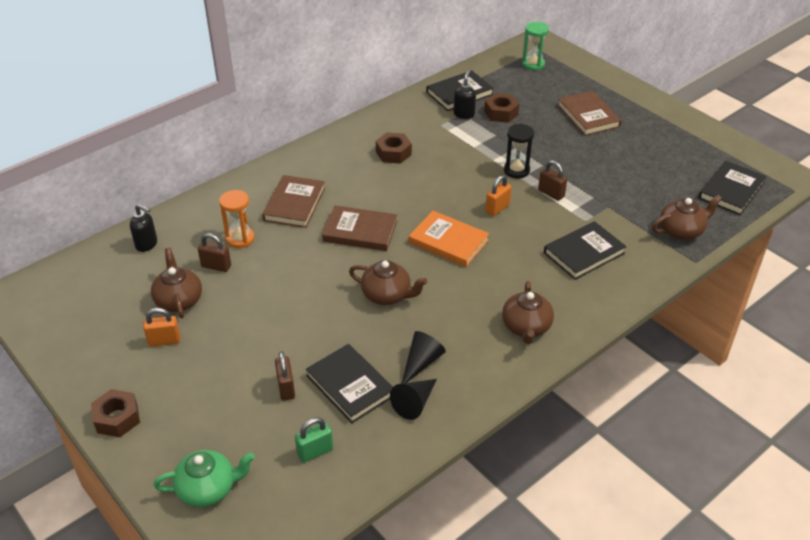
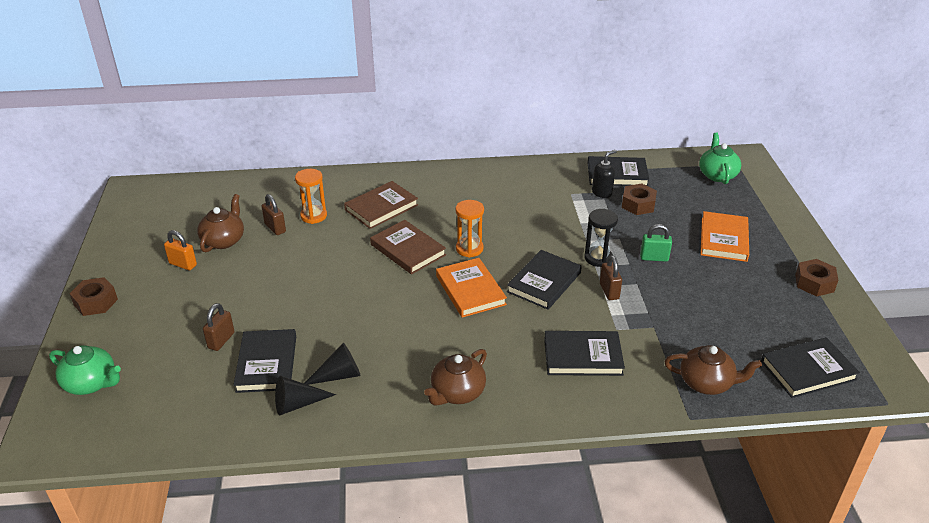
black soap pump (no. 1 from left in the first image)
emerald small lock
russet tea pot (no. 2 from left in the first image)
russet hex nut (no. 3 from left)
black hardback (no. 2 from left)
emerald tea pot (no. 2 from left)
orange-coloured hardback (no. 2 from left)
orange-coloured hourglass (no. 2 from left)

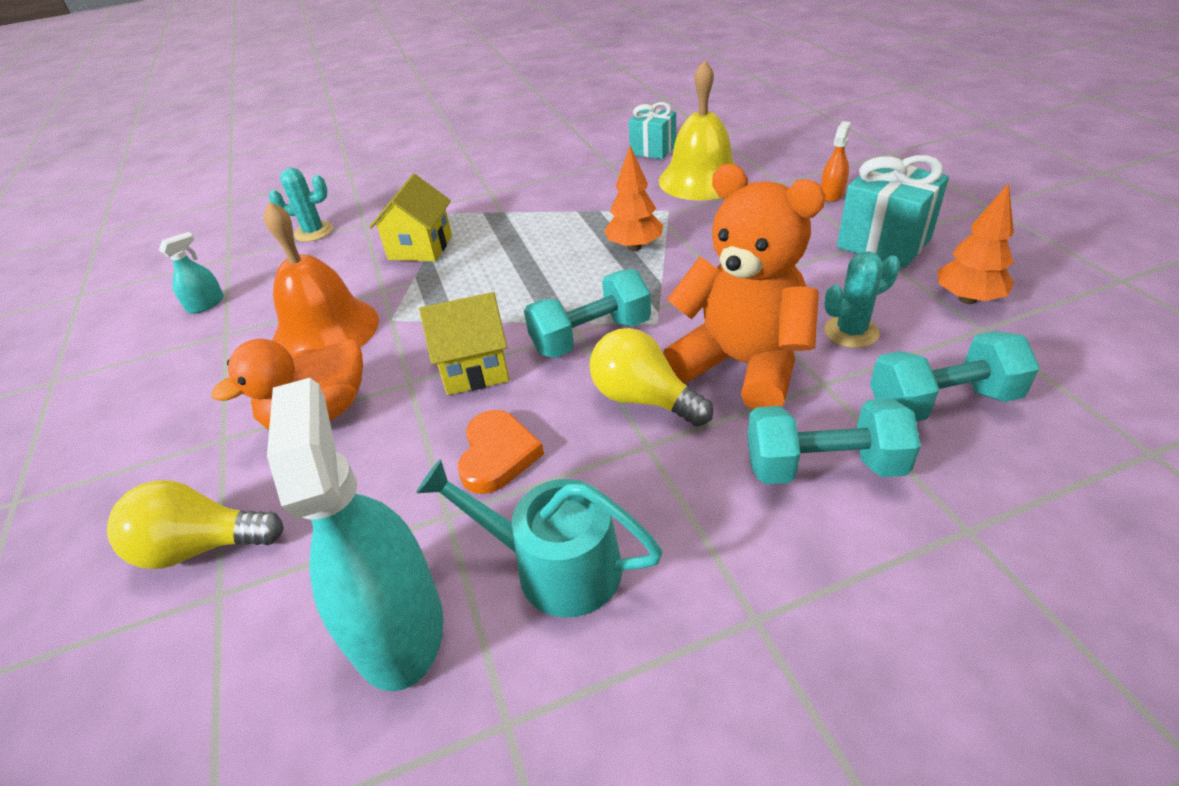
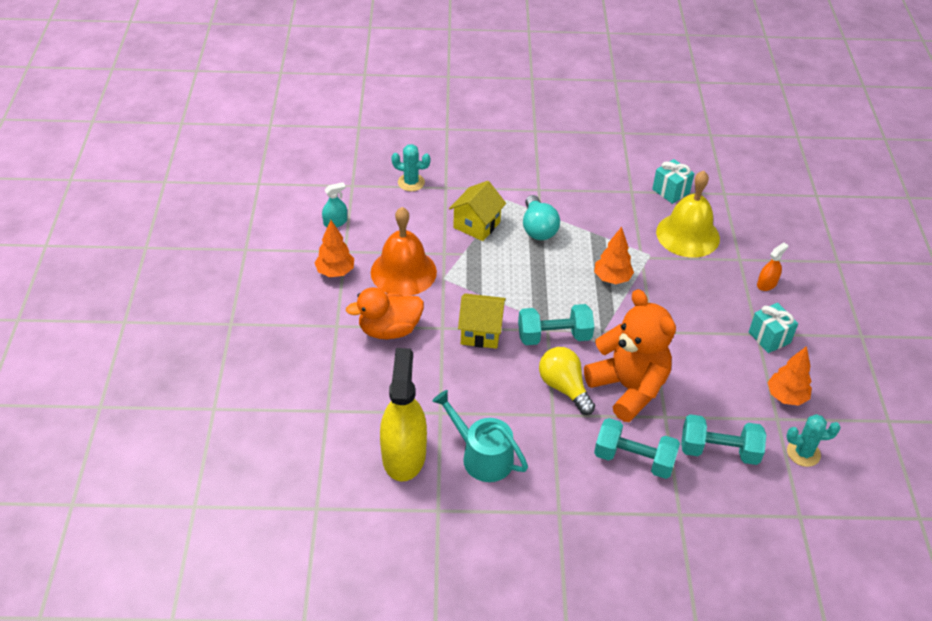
bright yellow lightbulb (no. 1 from left in the first image)
bright yellow spray bottle
orange-coloured heart
aqua prickly plant (no. 2 from left)
aqua present (no. 2 from left)
orange-coloured toy tree (no. 1 from left)
aqua lightbulb

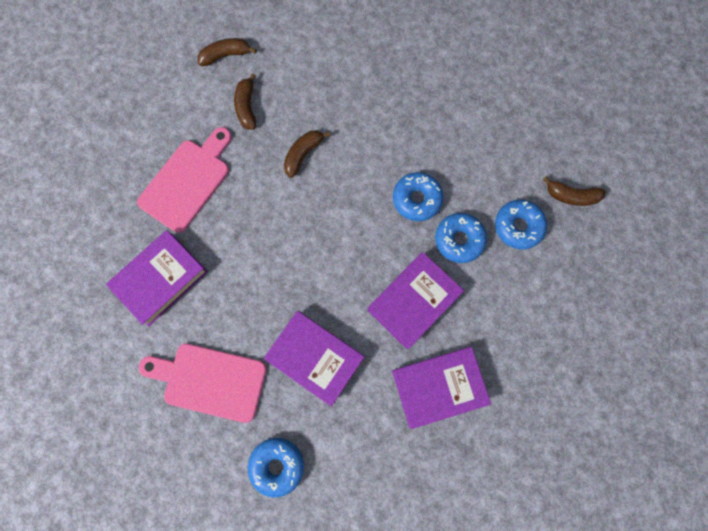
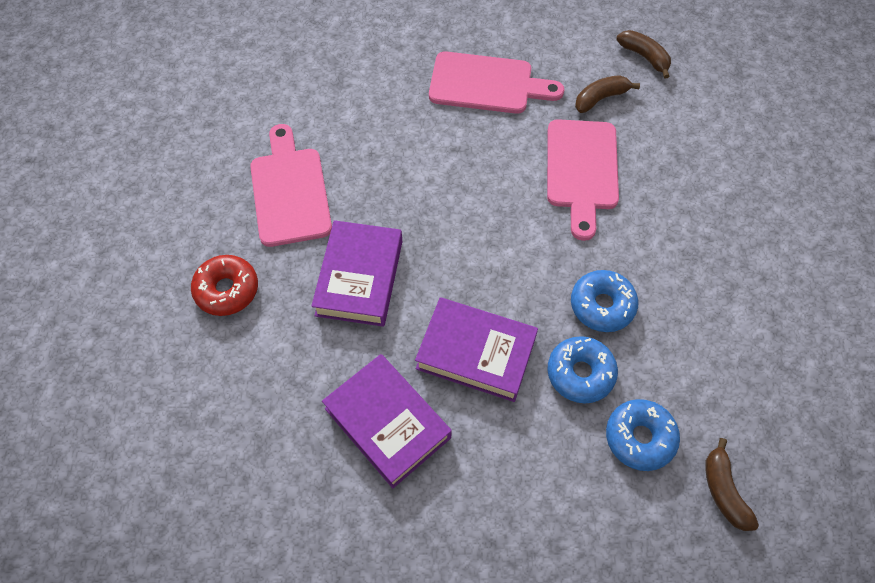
purple hardback (no. 1 from left in the first image)
red glazed donut
rose-pink cutting board (no. 3 from left)

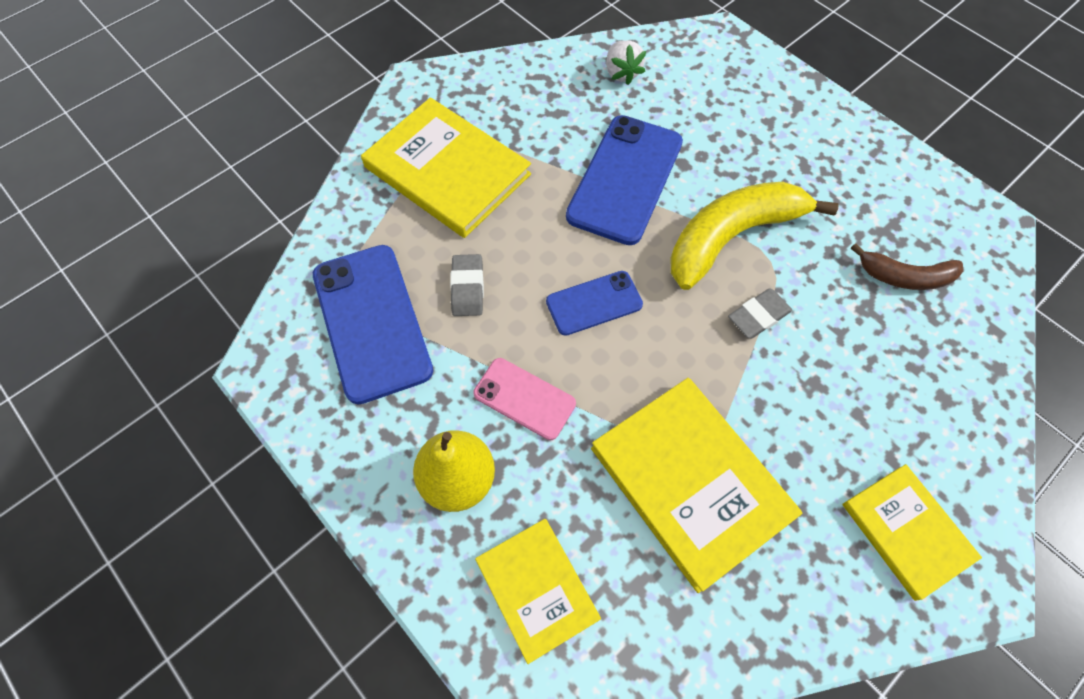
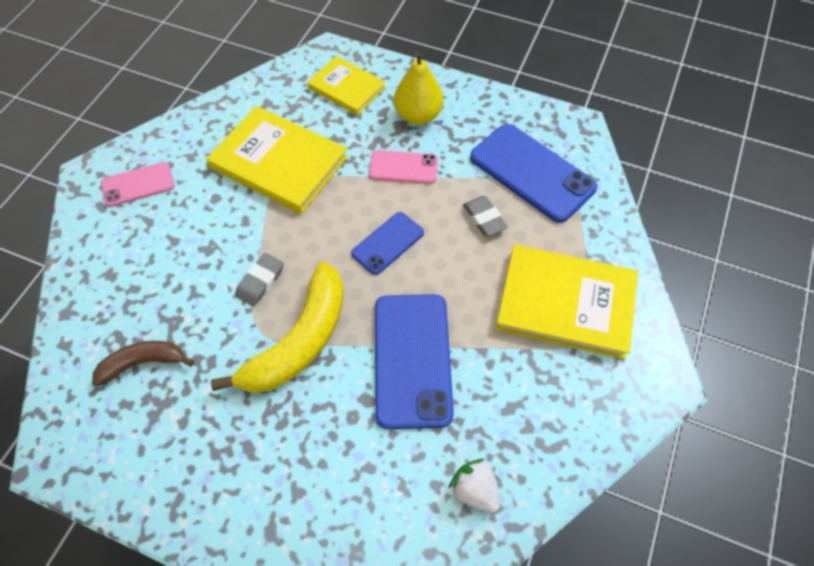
rose-pink phone (no. 1 from left)

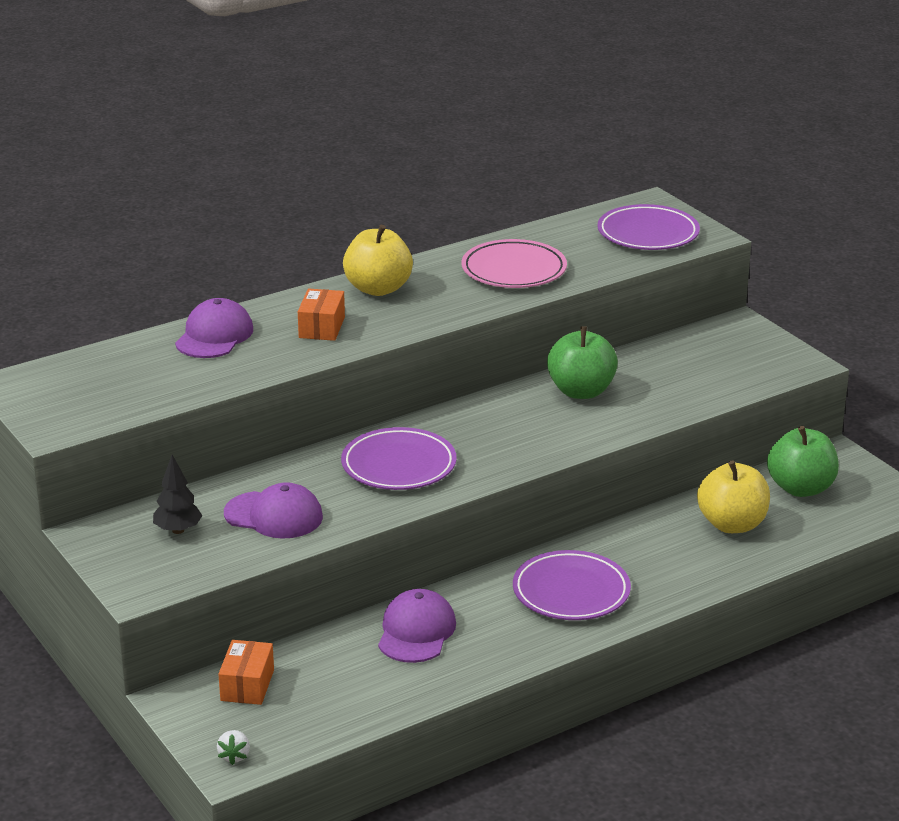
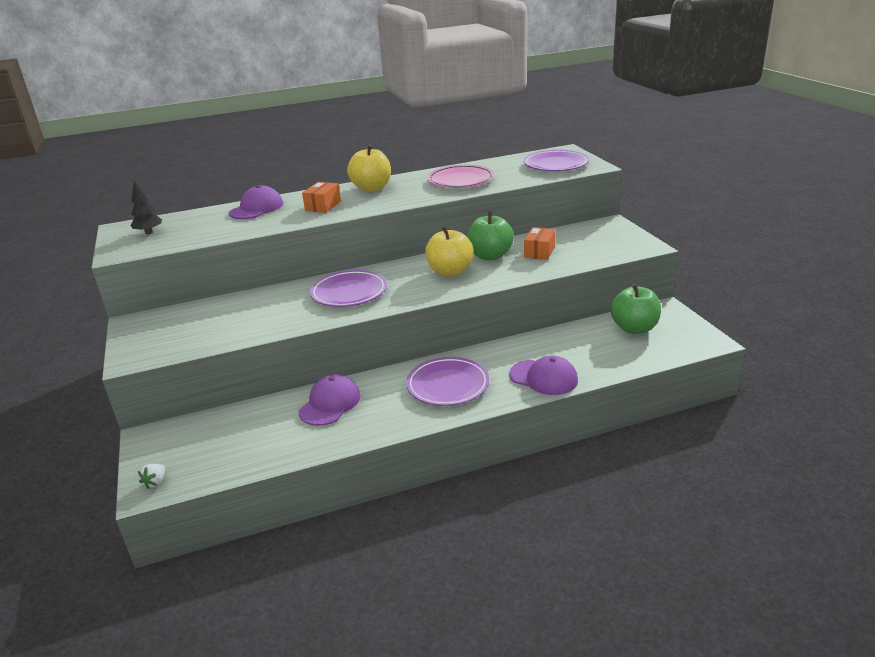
black toy tree
orange-coloured box (no. 2 from left)
purple cap (no. 3 from left)
bright yellow apple (no. 2 from left)

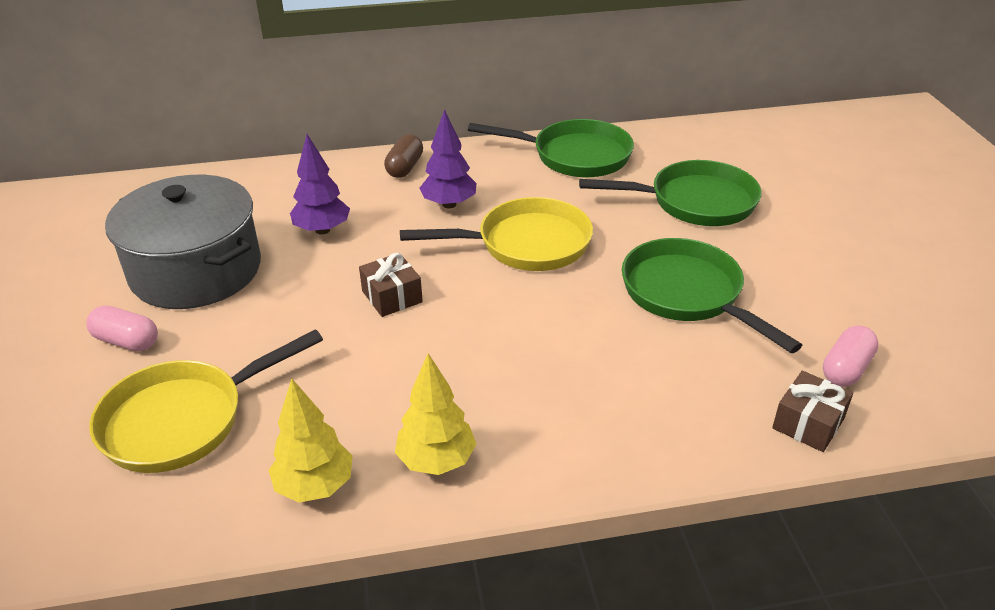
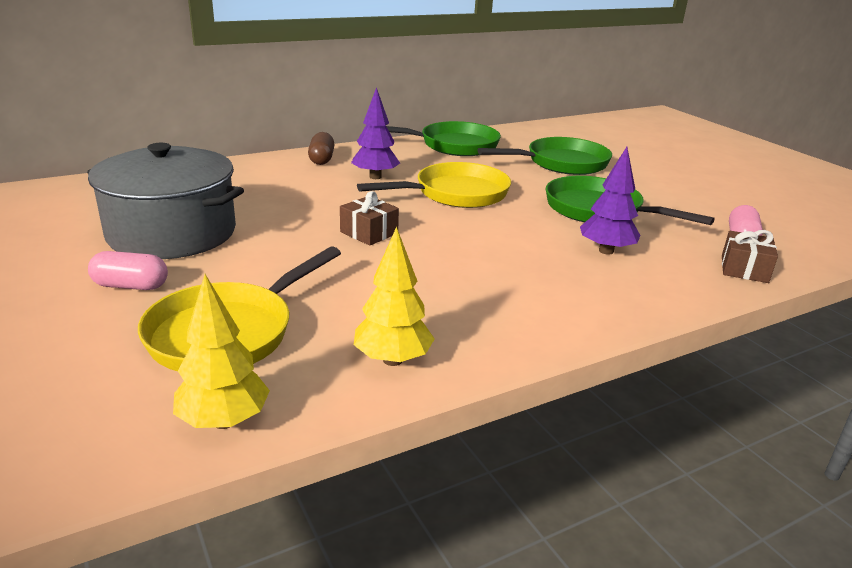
purple toy tree (no. 2 from left)
bright yellow toy tree (no. 1 from left)

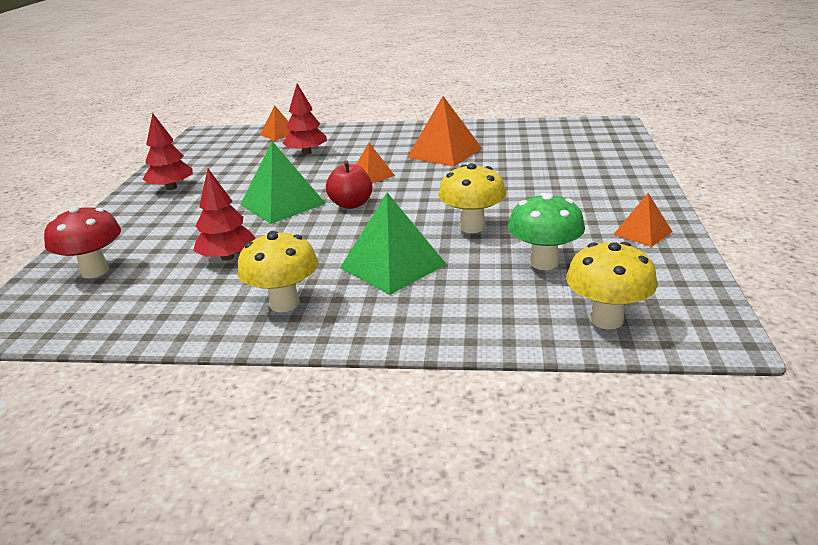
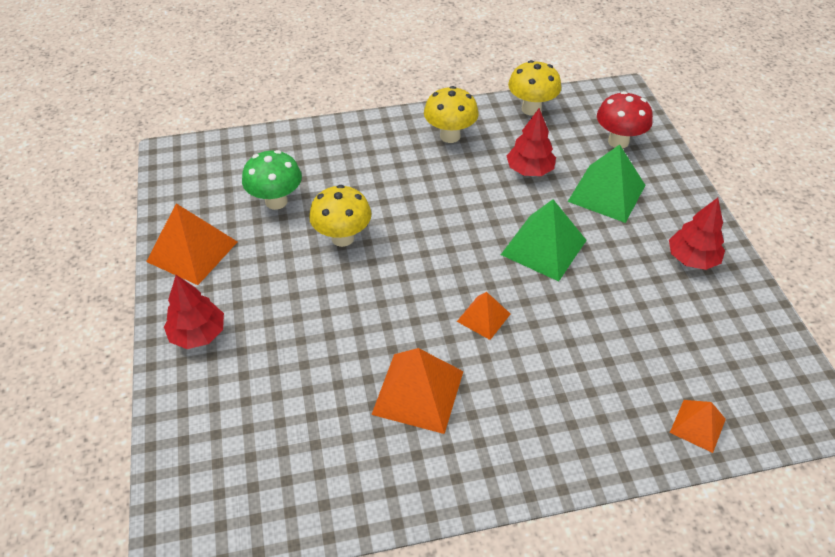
red toy tree (no. 1 from left)
red apple
emerald solid pyramid (no. 2 from left)
bright yellow fungus (no. 3 from left)
orange-coloured solid pyramid (no. 1 from left)

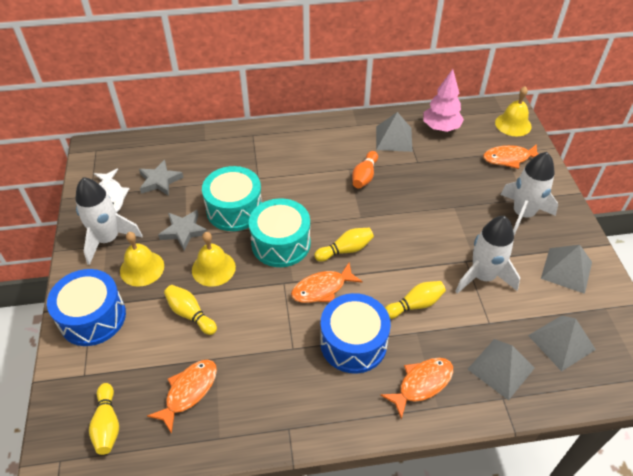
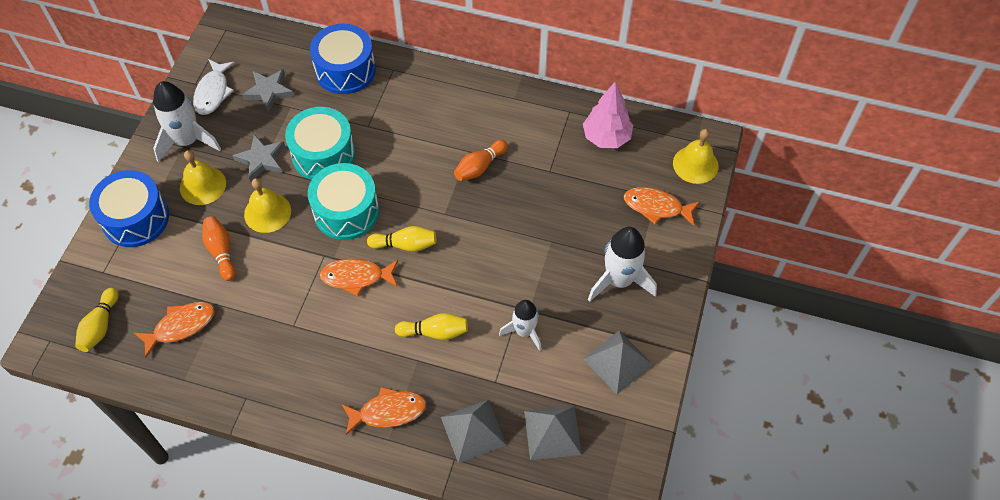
orange-coloured skittle (no. 1 from left)
blue drum (no. 2 from left)
ash-grey solid pyramid (no. 1 from left in the first image)
white toy rocket (no. 2 from left)

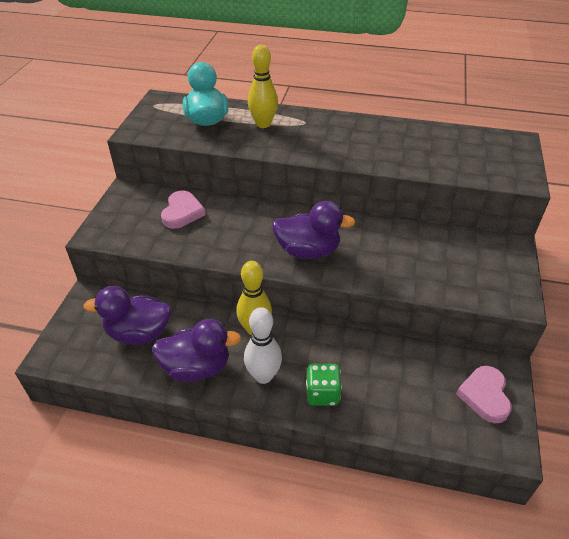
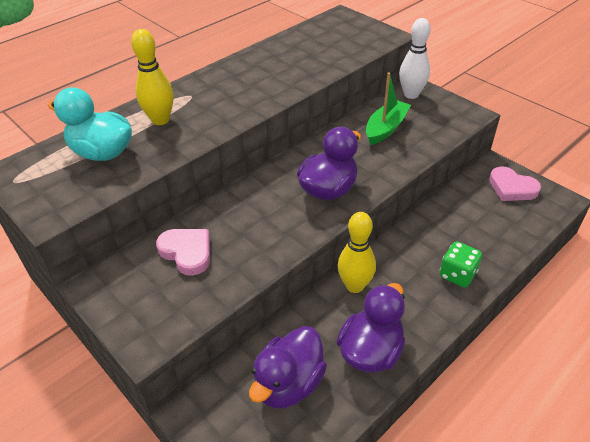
white skittle
emerald boat

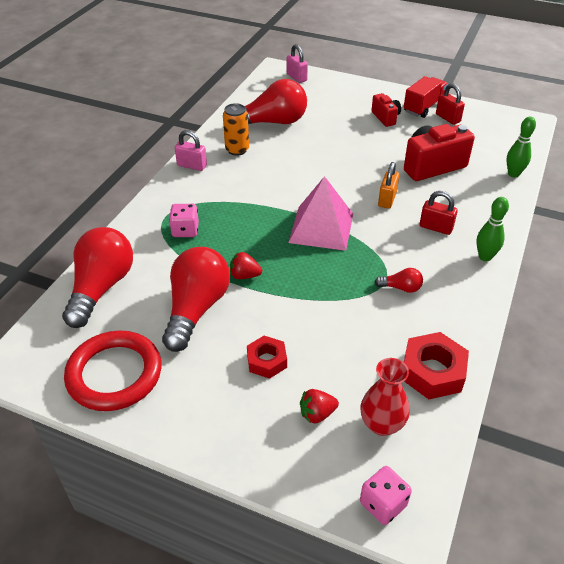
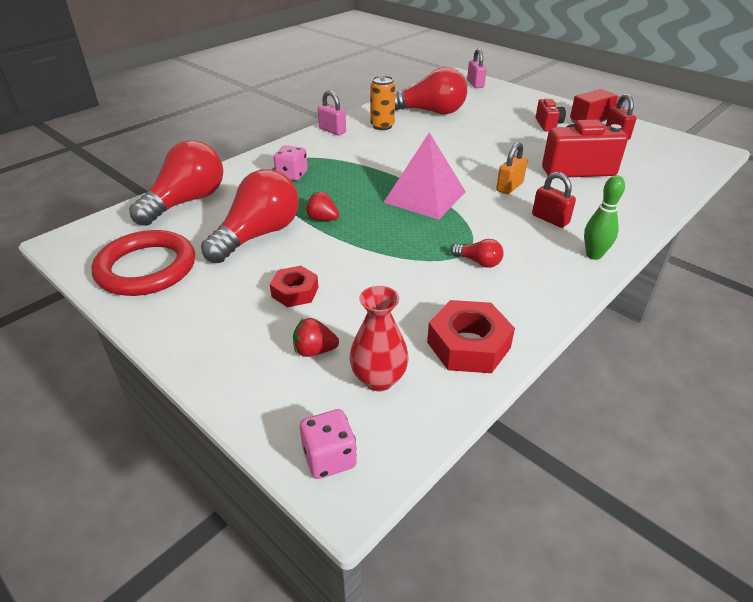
emerald skittle (no. 2 from left in the first image)

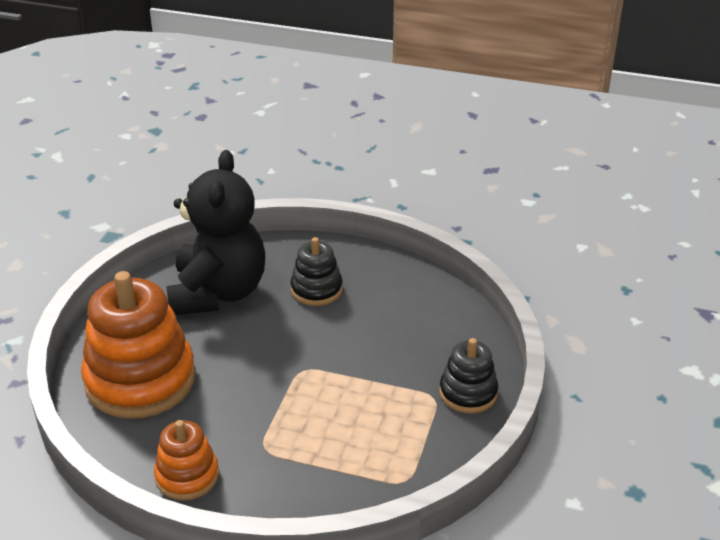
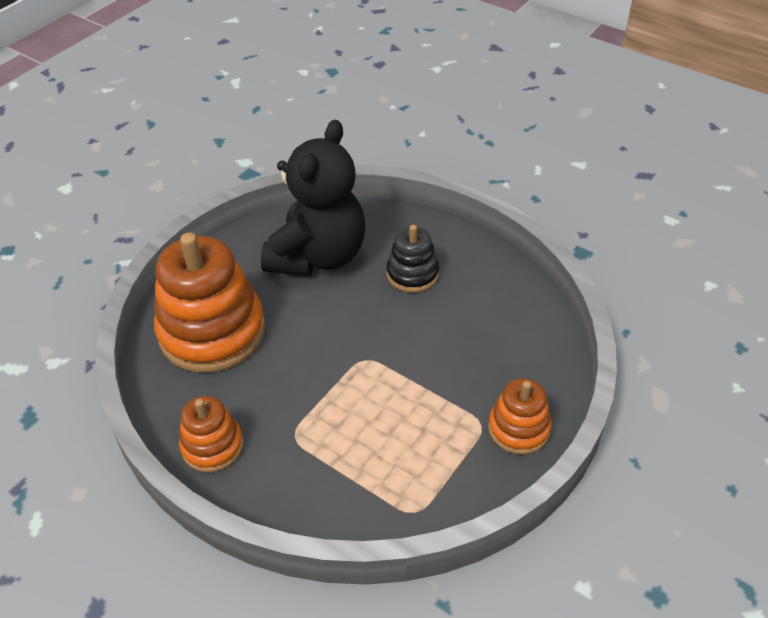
orange-coloured stacking rings (no. 3 from left)

